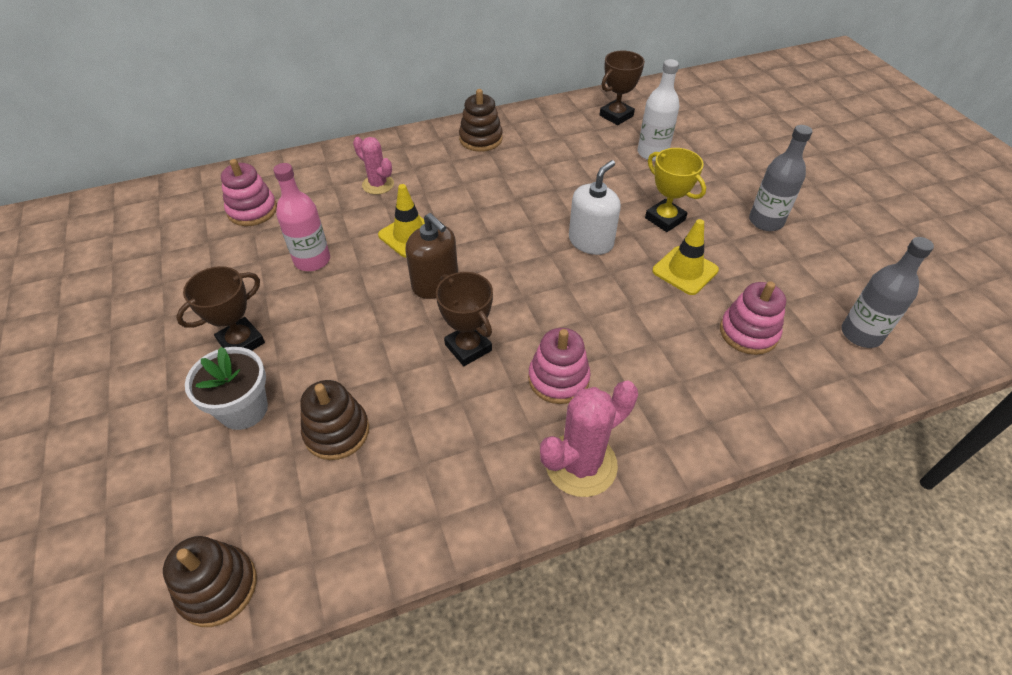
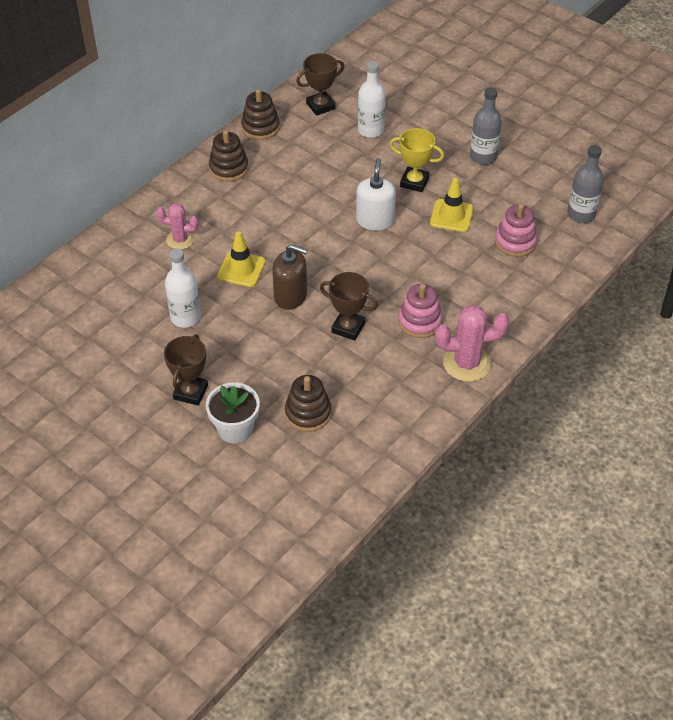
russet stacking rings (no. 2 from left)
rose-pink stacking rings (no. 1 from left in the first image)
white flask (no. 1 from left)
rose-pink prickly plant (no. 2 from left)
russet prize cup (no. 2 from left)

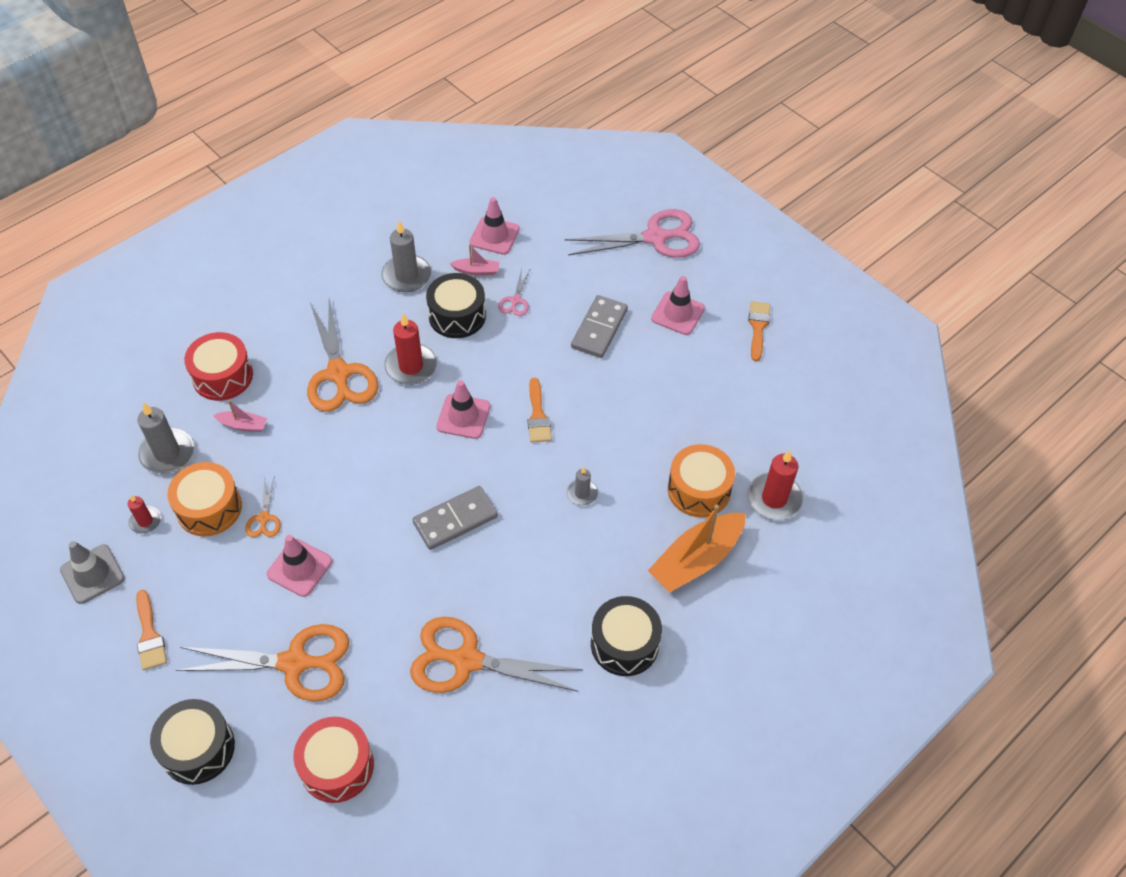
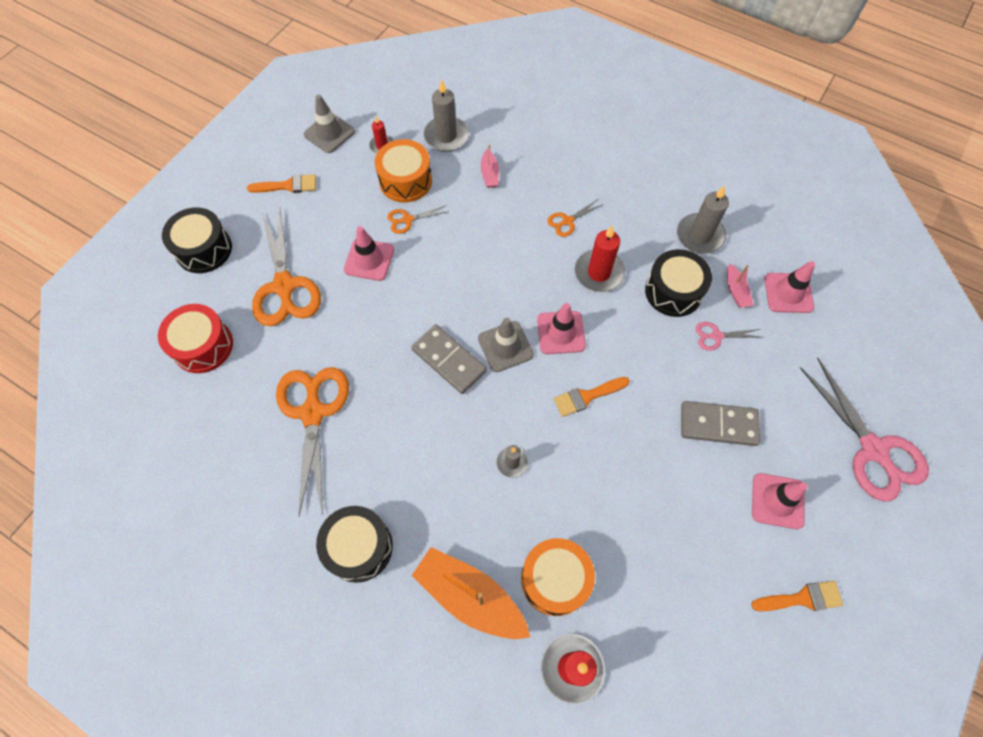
orange-coloured paint brush (no. 1 from left)
red drum (no. 1 from left in the first image)
orange-coloured scissors (no. 4 from left)
ash-grey traffic cone (no. 2 from left)

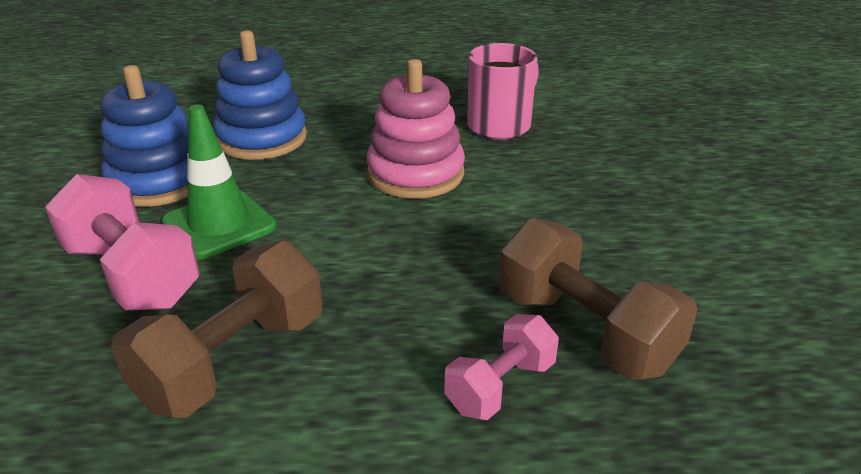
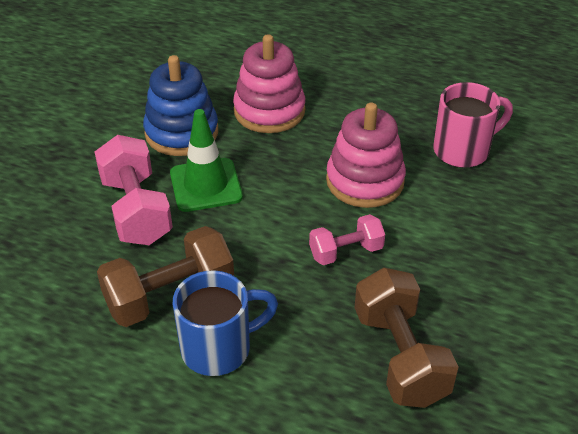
rose-pink stacking rings (no. 1 from left)
rose-pink dumbbell (no. 2 from left)
blue mug

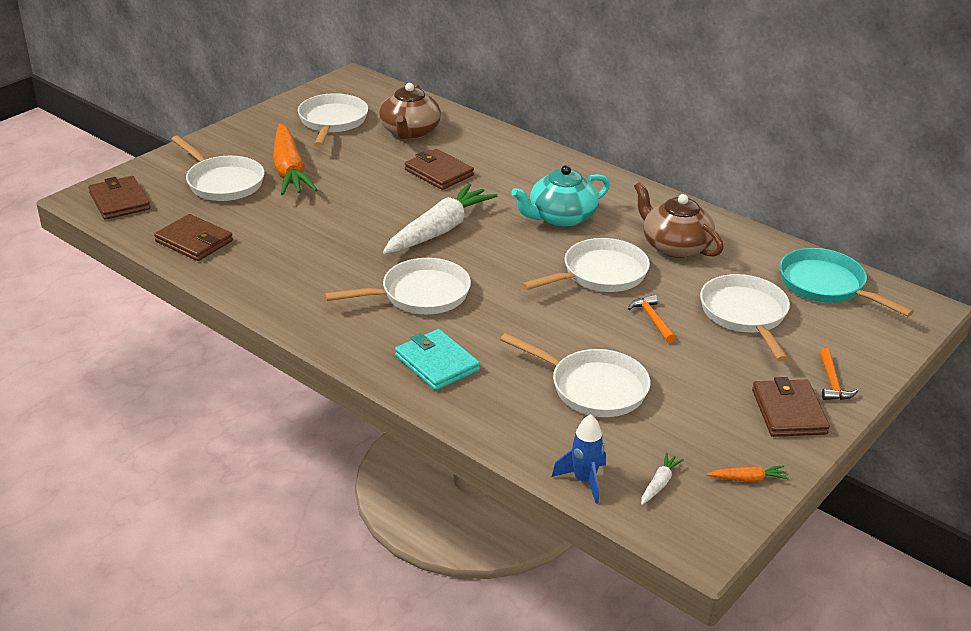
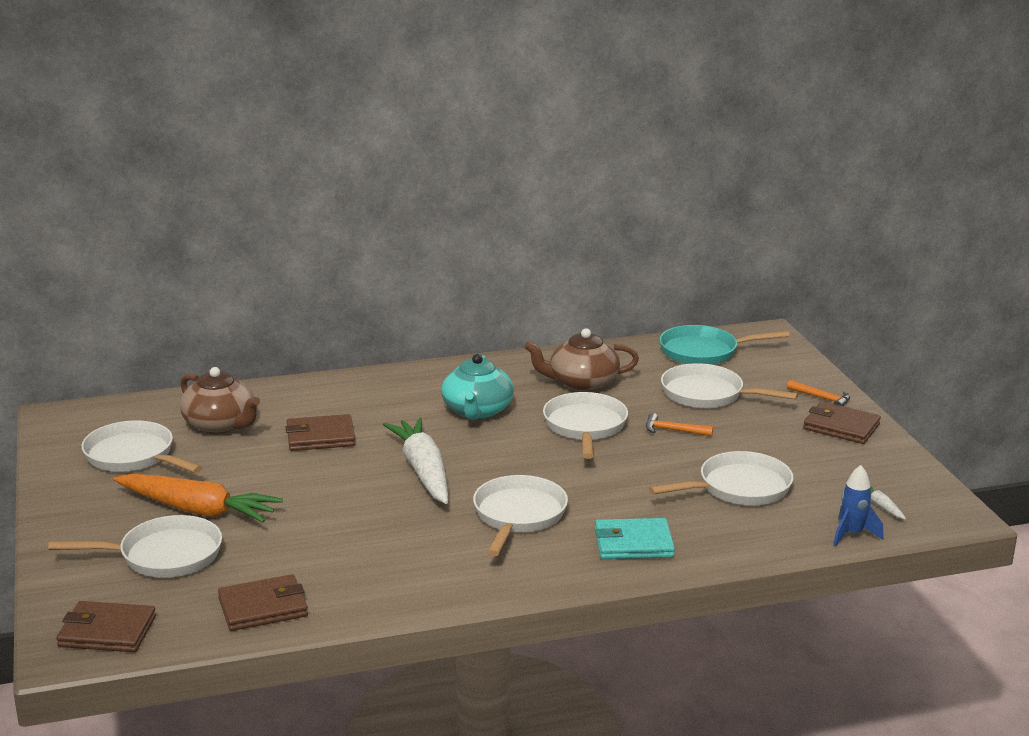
orange-coloured toy carrot (no. 2 from left in the first image)

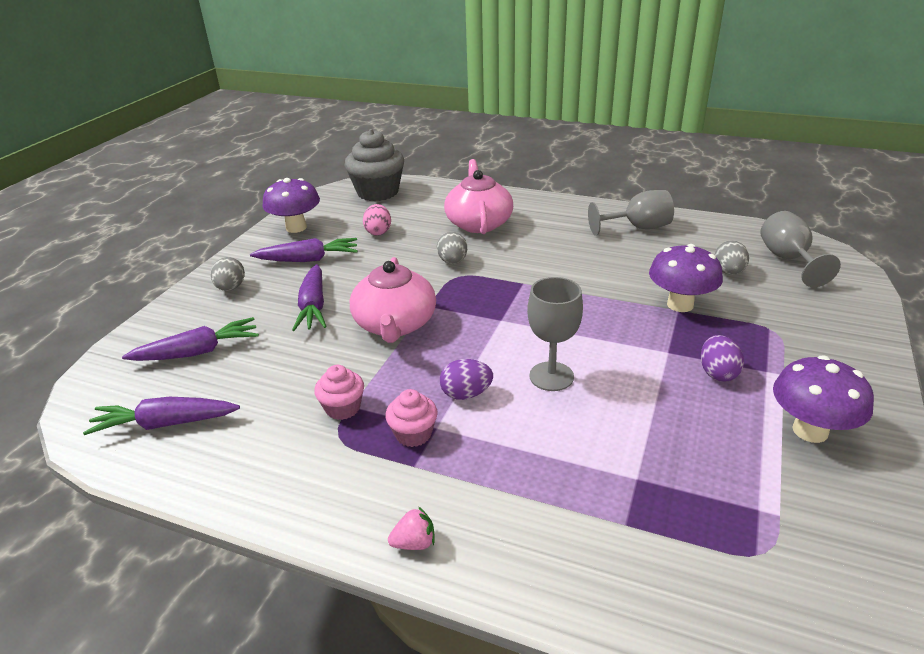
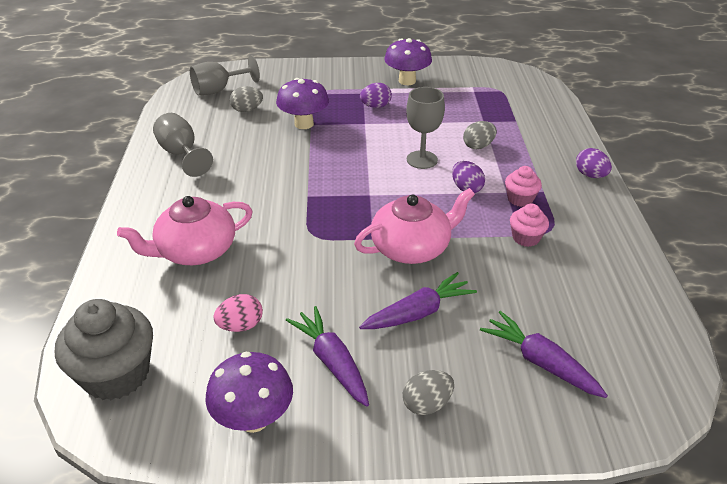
purple toy carrot (no. 1 from left in the first image)
purple egg (no. 3 from left)
ash-grey egg (no. 3 from left)

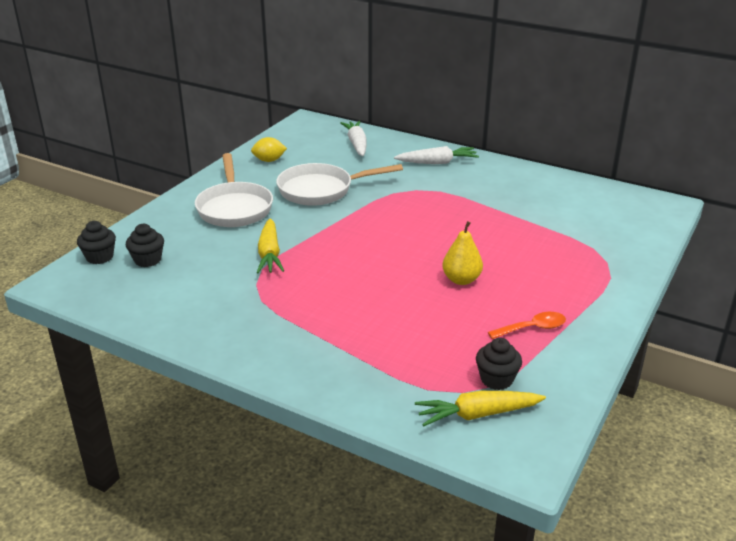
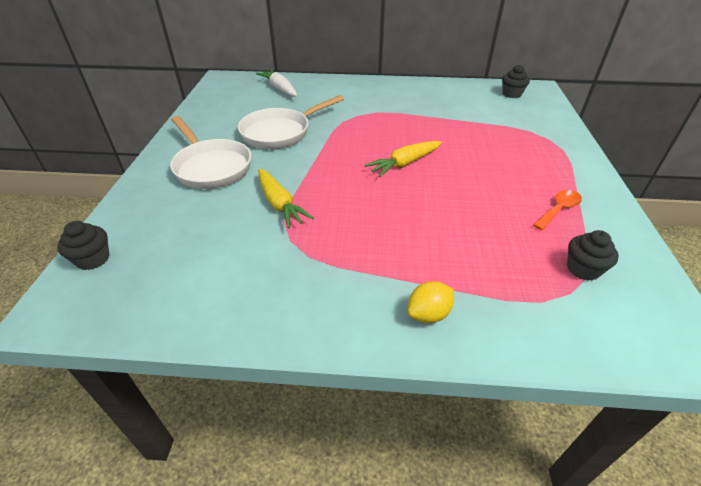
black cupcake (no. 2 from left)
bright yellow toy lemon
white toy carrot (no. 2 from left in the first image)
bright yellow toy carrot (no. 2 from left)
bright yellow pear

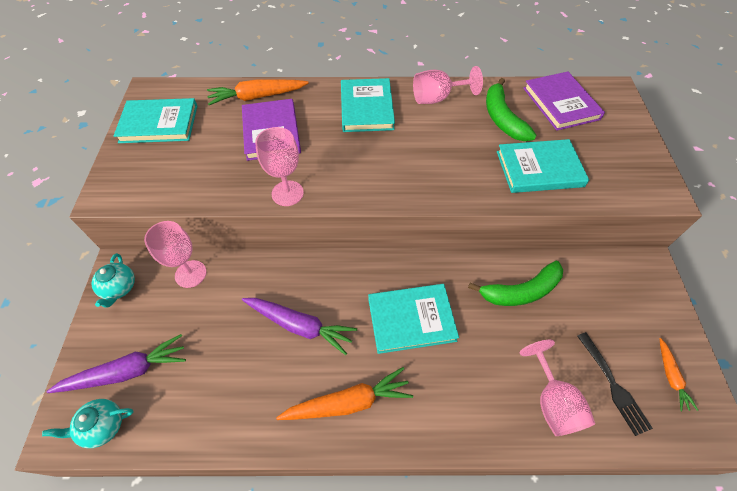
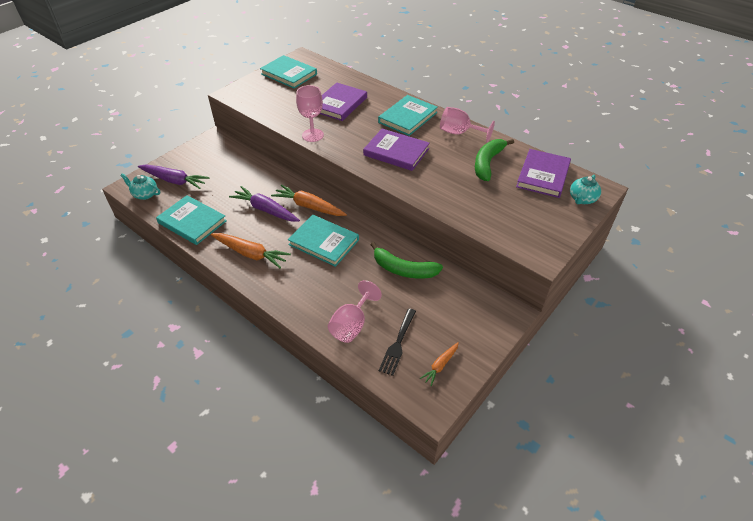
aqua tea pot (no. 2 from left)
rose-pink goblet (no. 1 from left in the first image)
orange-coloured toy carrot (no. 2 from left)
purple toy carrot (no. 2 from left)
aqua hardback (no. 1 from left)
purple hardback (no. 2 from left)

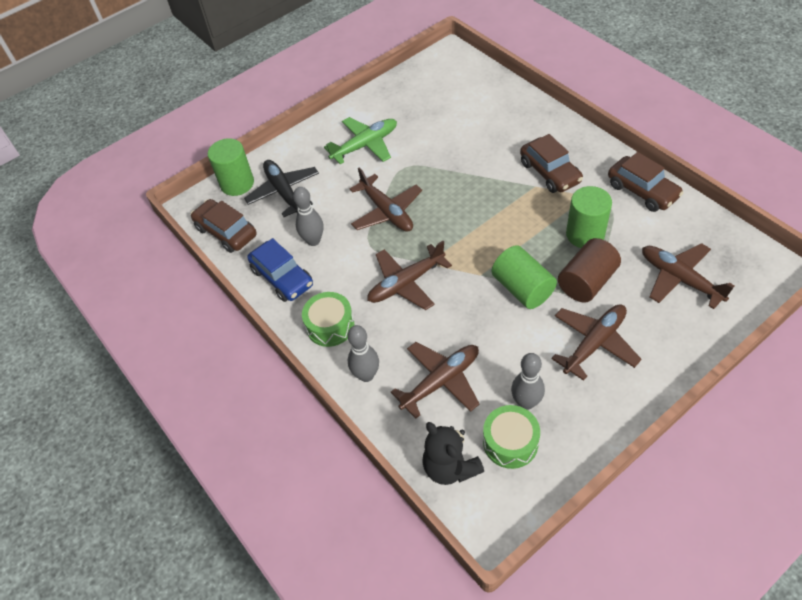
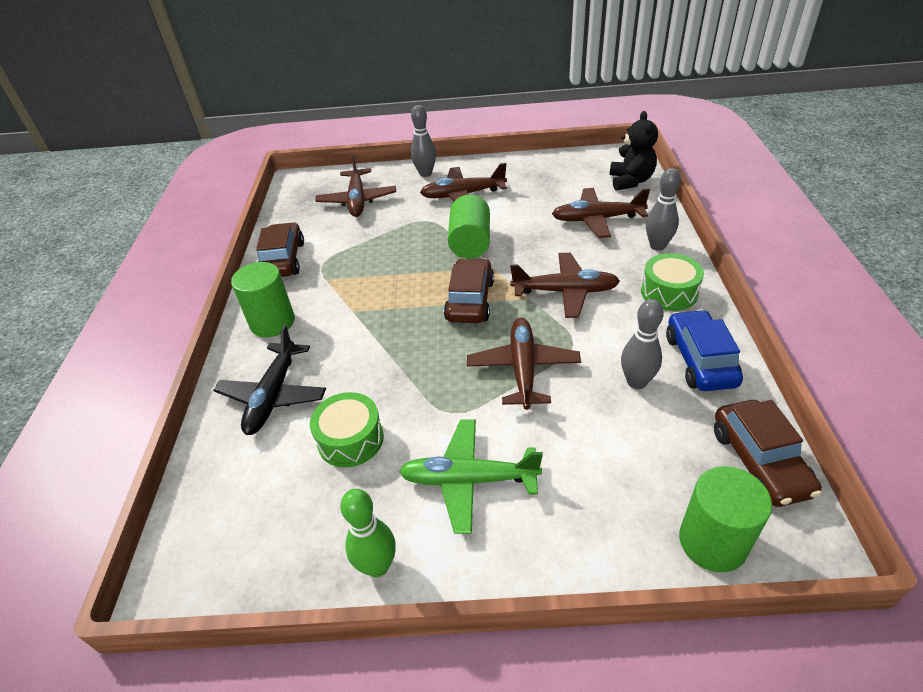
black aeroplane
emerald drum (no. 1 from left)
ash-grey skittle (no. 1 from left)
russet toy car (no. 2 from left)
russet cylinder shape
emerald cylinder shape (no. 1 from left)
emerald skittle

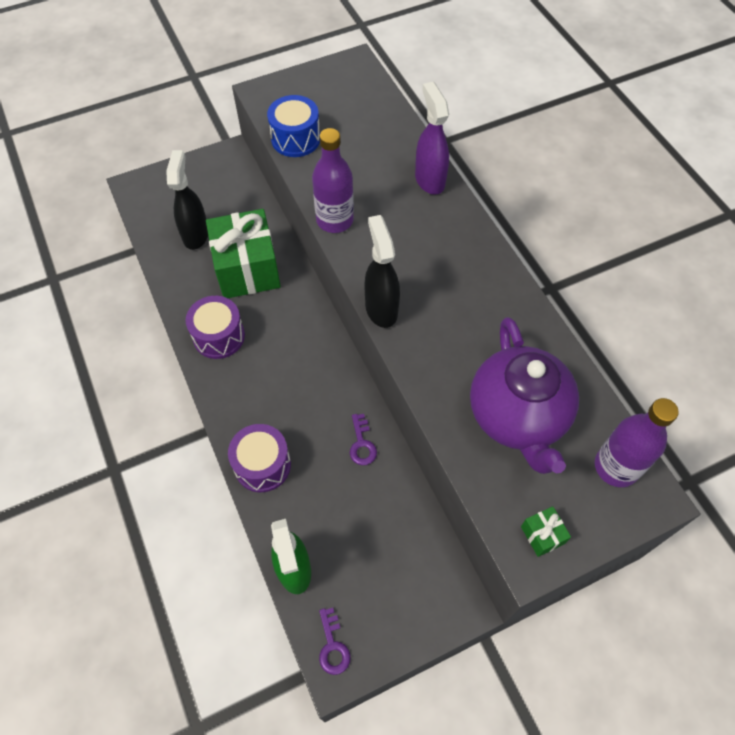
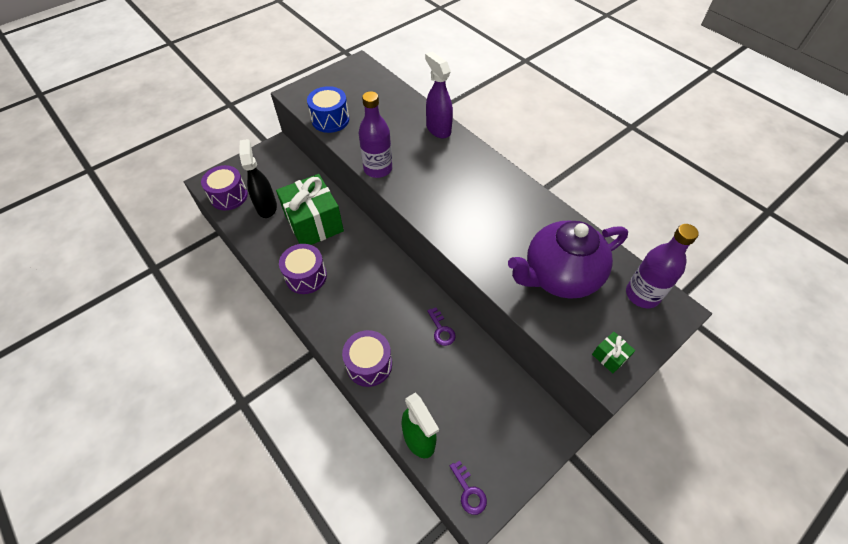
black spray bottle (no. 2 from left in the first image)
purple tea pot
purple drum (no. 1 from left)

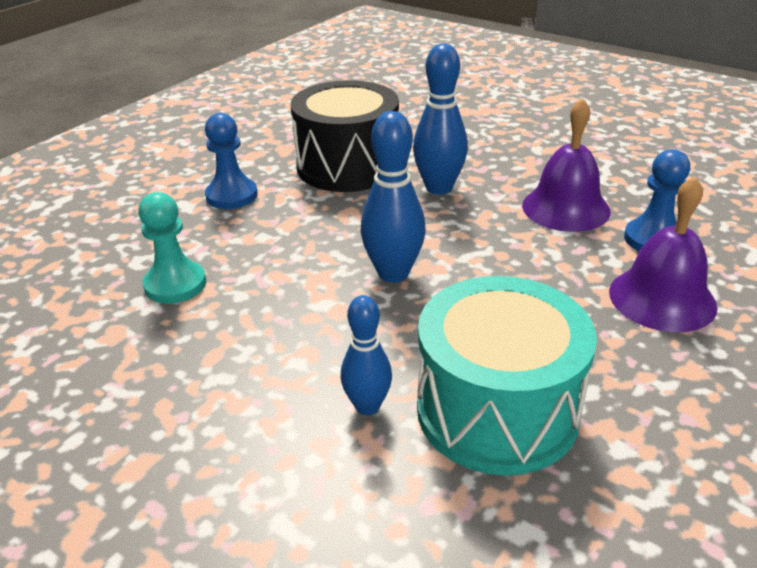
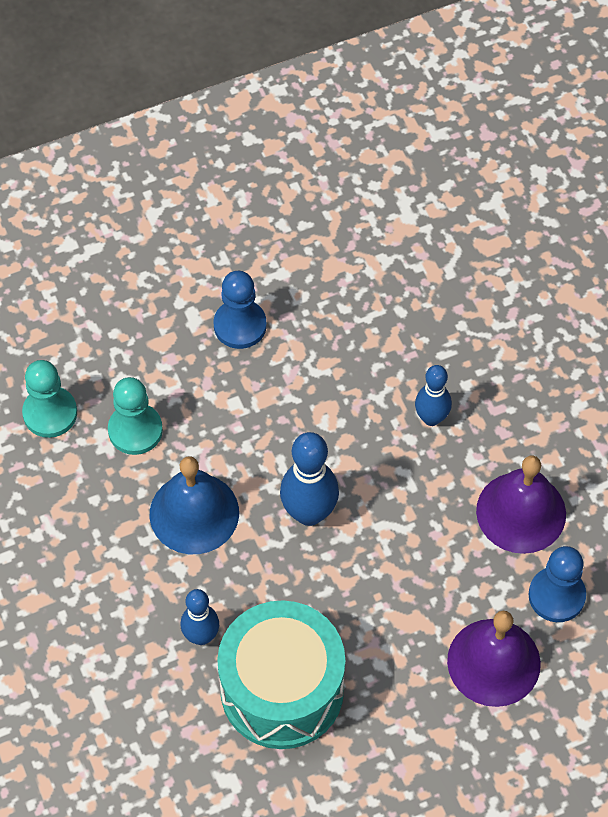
black drum
blue skittle (no. 3 from left)
aqua chess pawn (no. 1 from left)
blue bell

